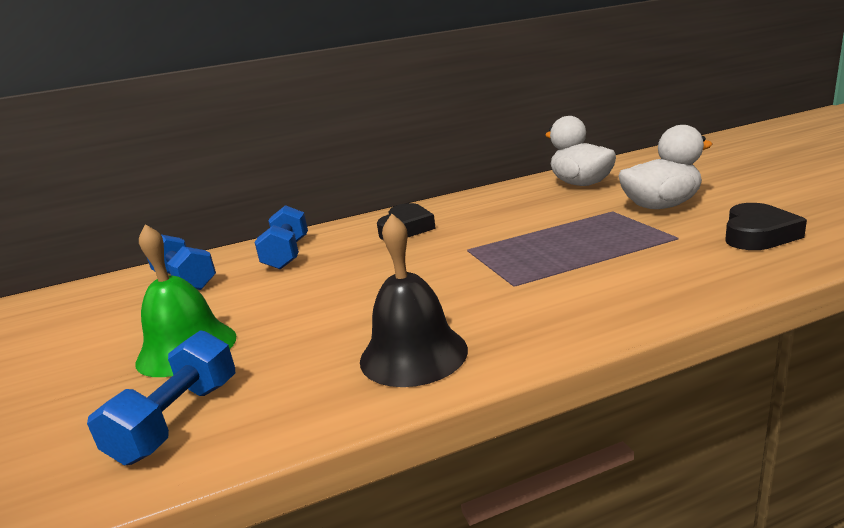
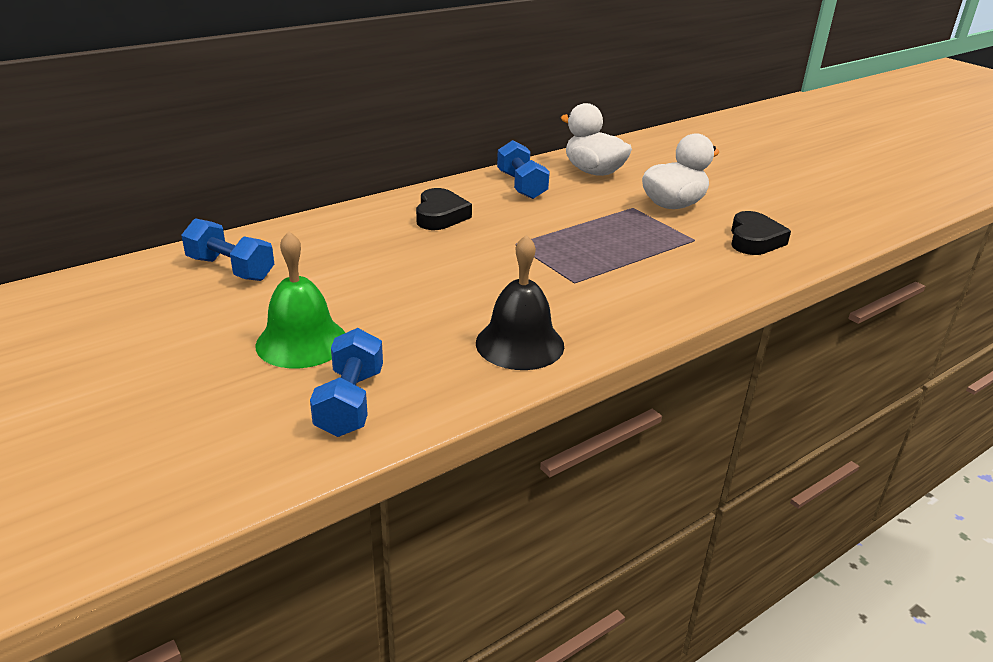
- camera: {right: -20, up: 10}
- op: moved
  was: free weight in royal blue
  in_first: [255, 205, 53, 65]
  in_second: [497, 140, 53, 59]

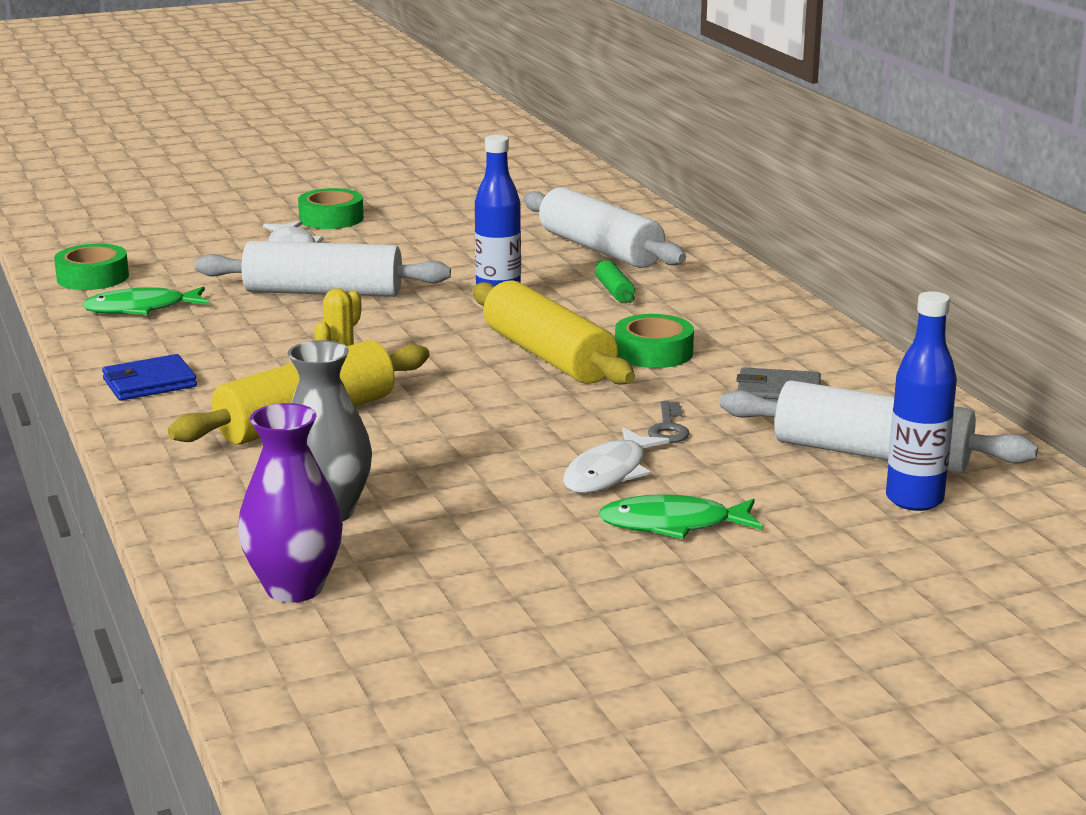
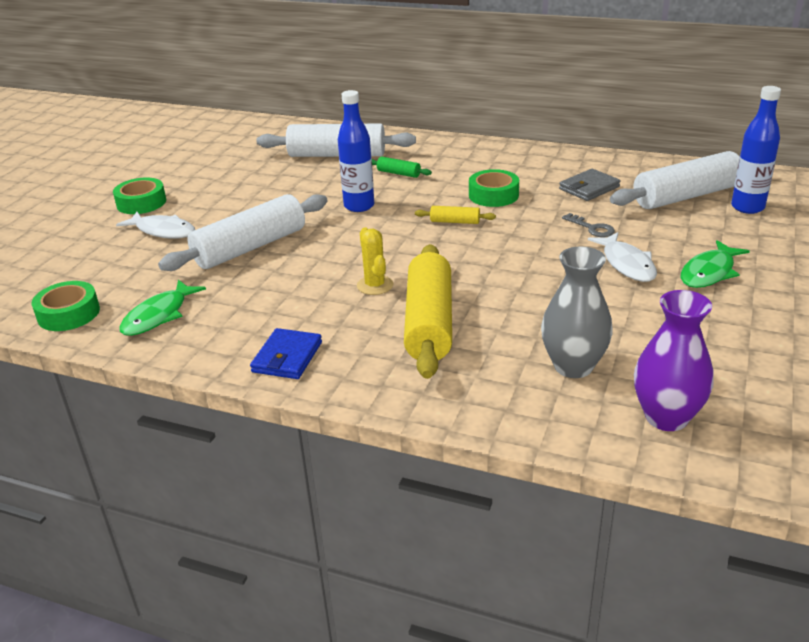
- camera: {right: -45, up: 10}
- op: resized
  was: dough roller in yellow
  in_first: [472, 280, 163, 104]
  in_second: [415, 206, 81, 18]
  ratio: 0.43

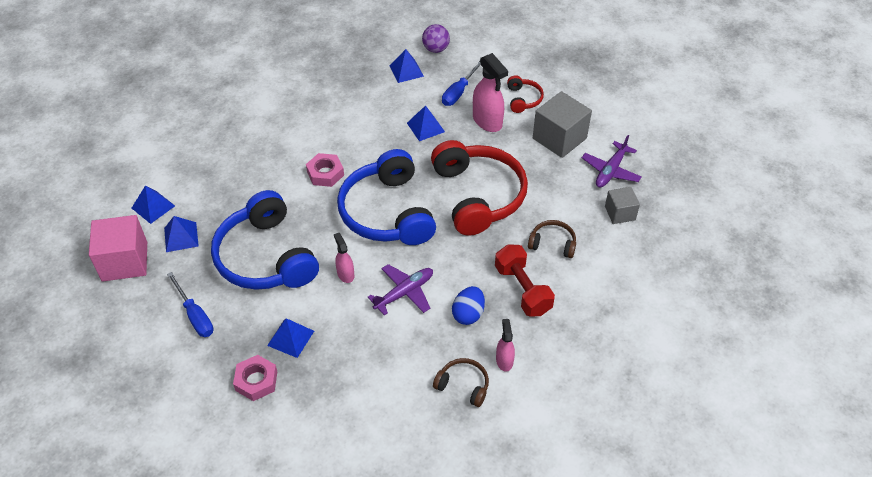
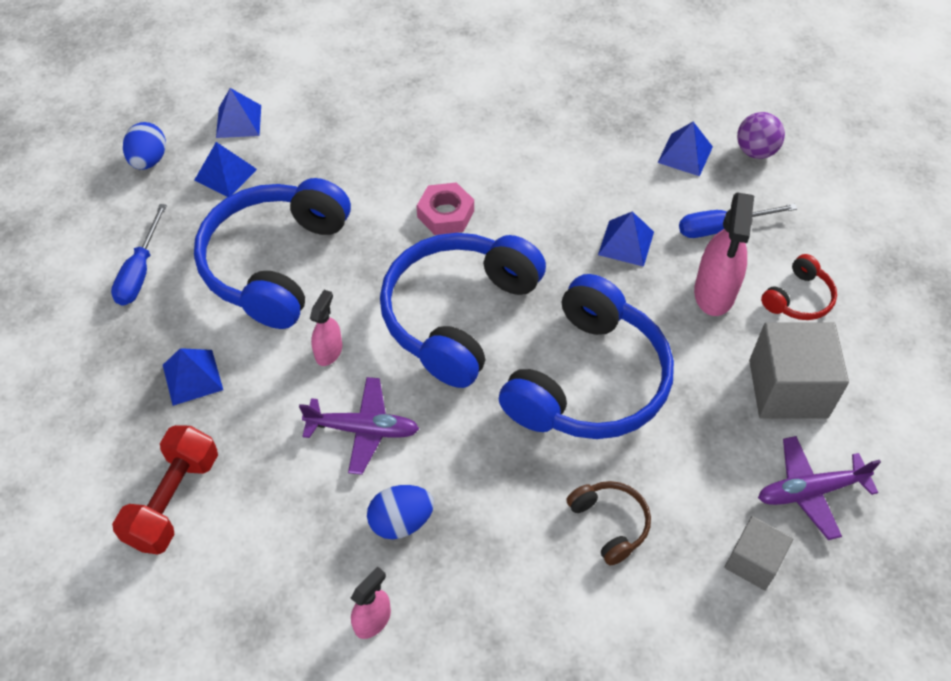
- camera: {right: 45, up: 5}
- op: removed
  was: hex nut in rosy
  in_first: [233, 355, 44, 46]
- op: removed
  was: headphones in brown
  in_first: [433, 358, 56, 49]
- op: moved
  was: free weight in crimson
  in_first: [495, 244, 60, 73]
  in_second: [112, 425, 106, 130]
- op: replaced
  was: solid cube in rosy
  now: toy egg in royal blue
  in_first: [89, 215, 58, 67]
  in_second: [123, 122, 43, 48]
- op: recoloured
  was: headphones in crimson
  now: headphones in royal blue
  in_first: [431, 140, 97, 96]
  in_second: [499, 274, 175, 165]

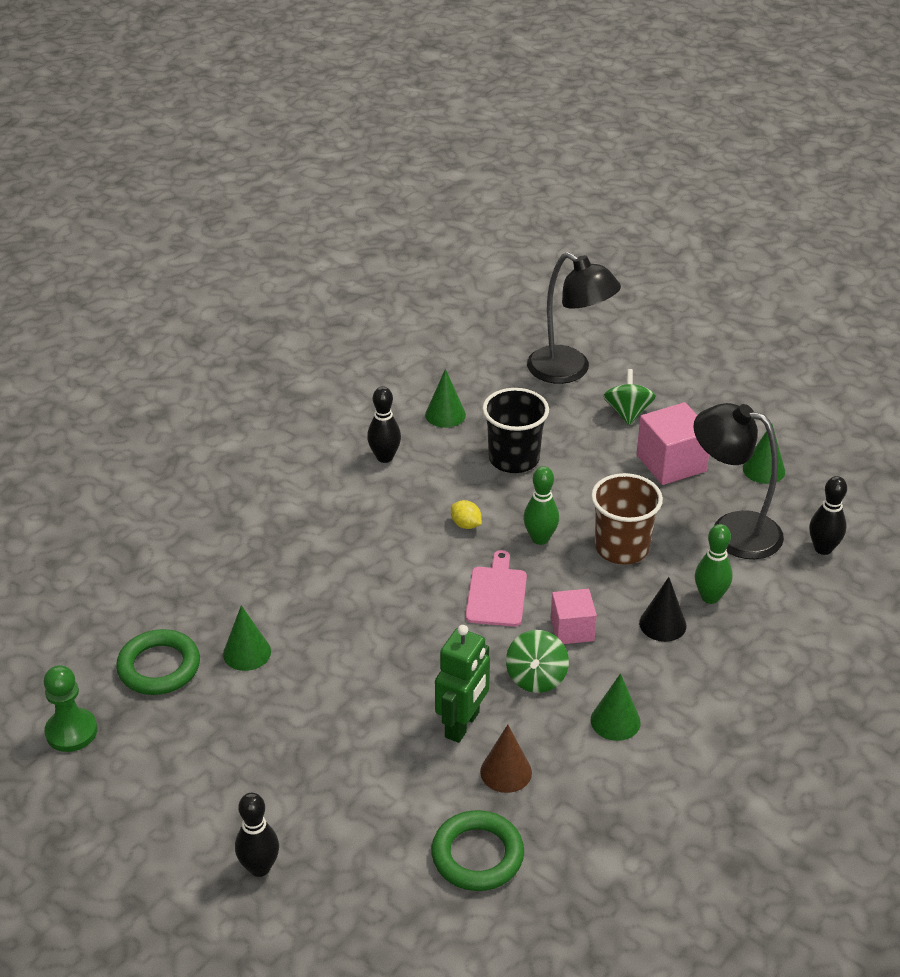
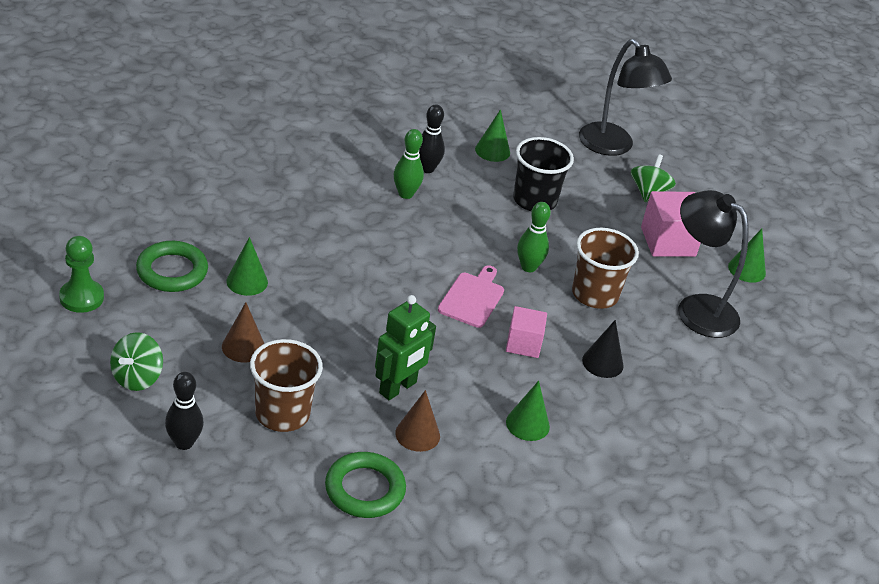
- camera: {right: 10, up: 0}
- op: removed
  was: lemon in yellow
  in_first: [451, 500, 31, 29]
- op: removed
  was: skittle in jet-black
  in_first: [809, 476, 38, 79]
- op: added
  now: cone shape in brown
  in_second: [222, 302, 43, 60]
- op: added
  now: cup in brown
  in_second: [250, 339, 73, 93]
- op: moved
  was: toy top in green
  in_first: [506, 630, 63, 63]
  in_second: [110, 332, 53, 59]
- op: moved
  was: skittle in green
  in_first: [695, 524, 38, 80]
  in_second: [394, 129, 30, 70]

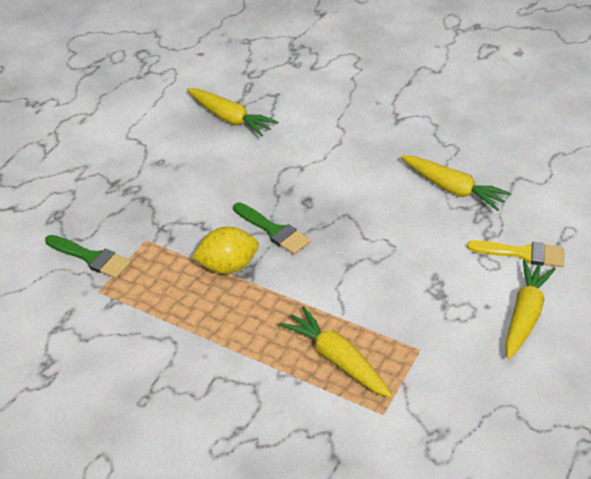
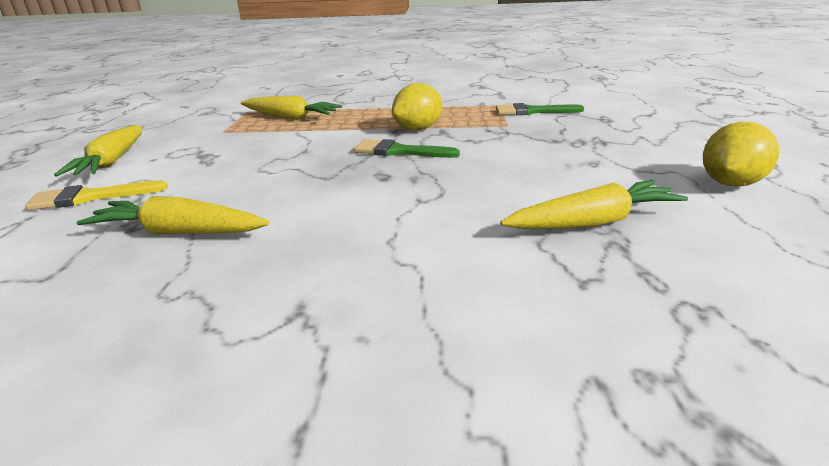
- camera: {right: 155, up: -15}
- op: added
  now: lemon in yellow
  in_second: [703, 122, 76, 65]
- op: turned
  was: carrot in yellow
  in_first: [187, 88, 91, 49]
  in_second: [500, 180, 188, 49]
  clockwise: 150

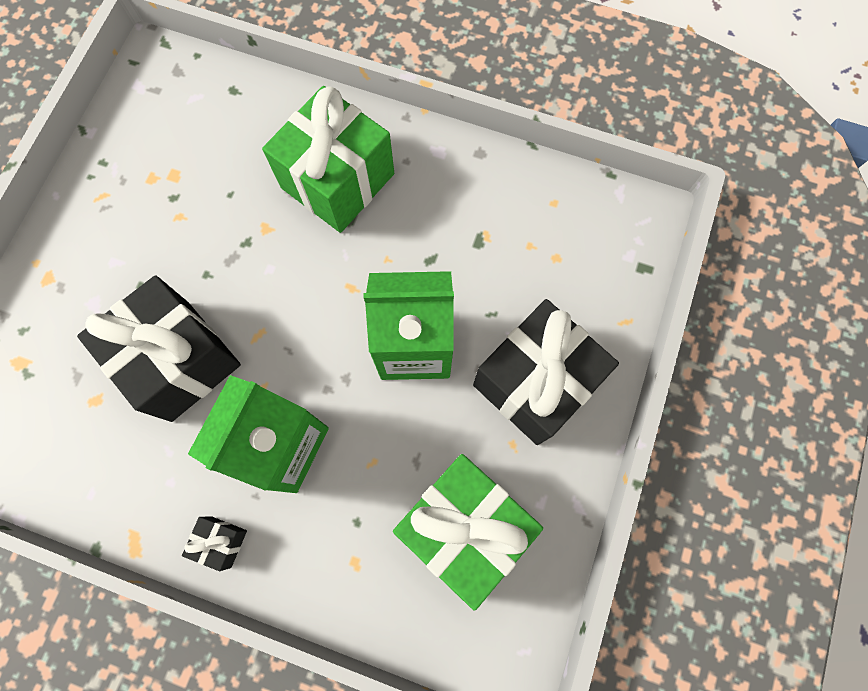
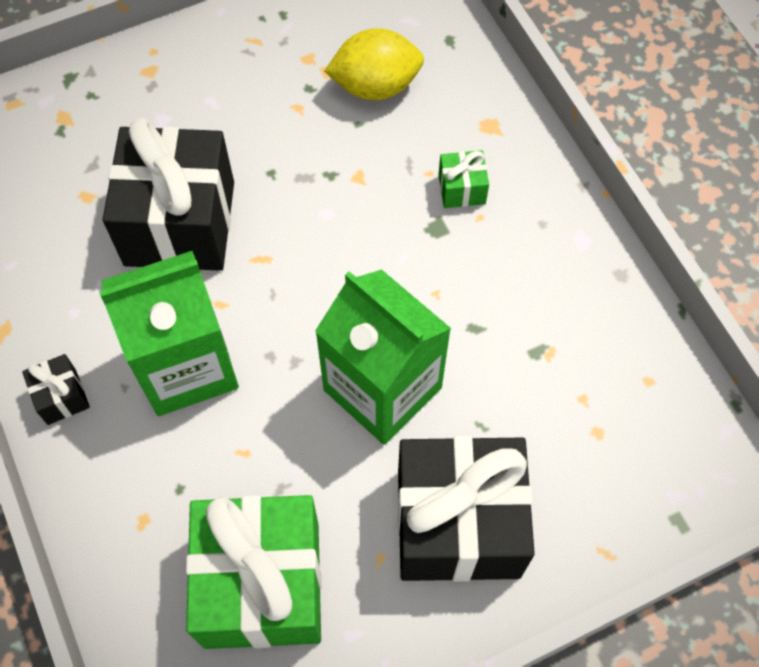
- camera: {right: 45, up: -10}
- op: added
  now: lemon in yellow
  in_second: [324, 28, 100, 72]
- op: resized
  was: gift in green
  in_first: [262, 86, 132, 147]
  in_second: [439, 150, 50, 58]
  ratio: 0.41

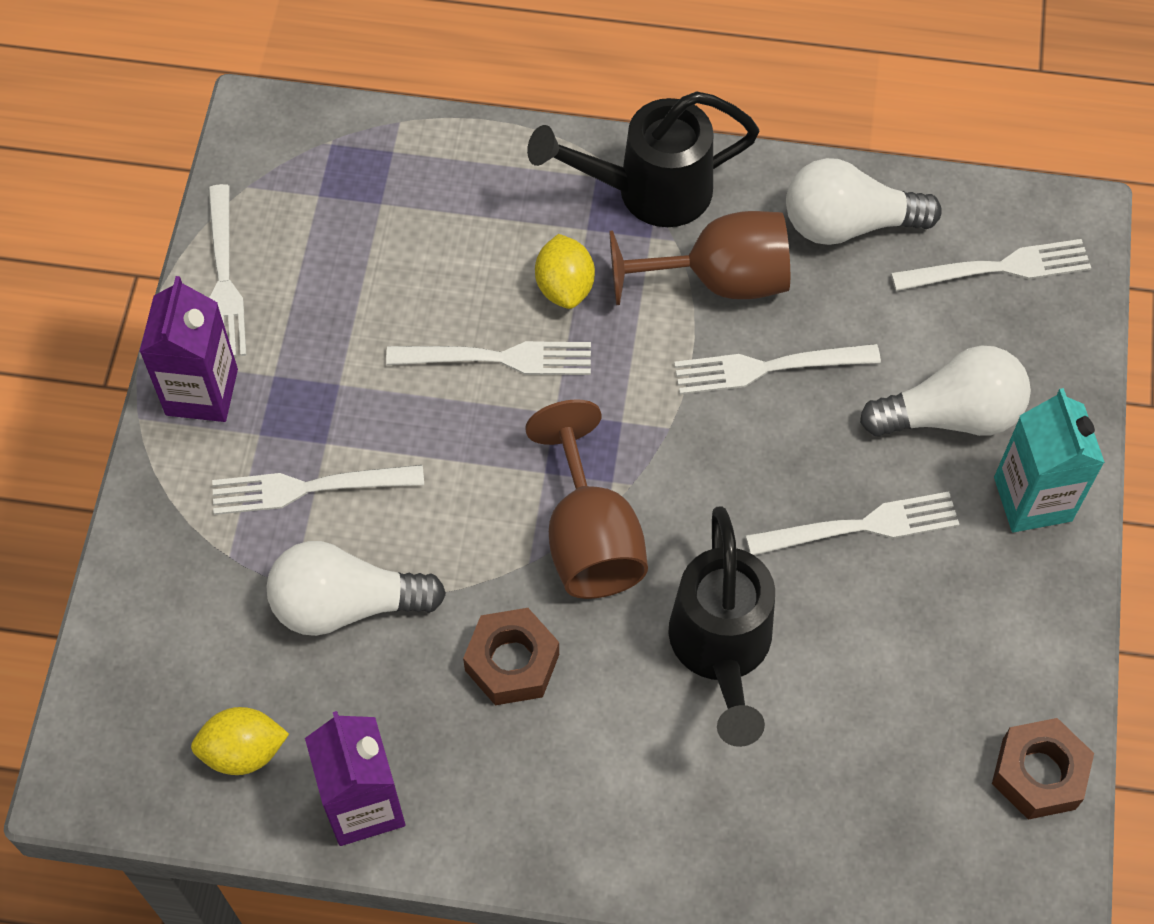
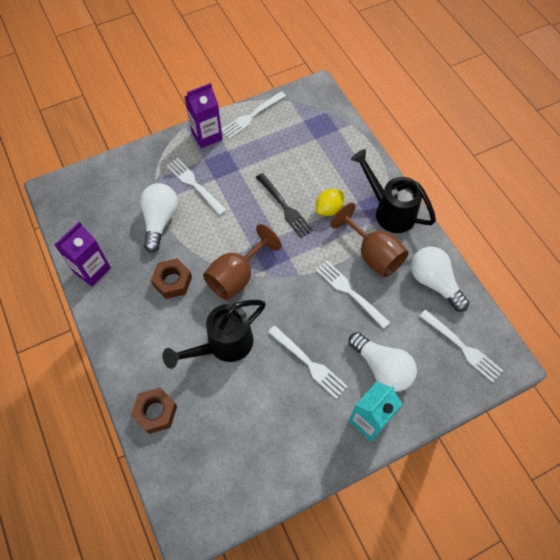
- camera: {right: 55, up: 0}
- op: removed
  was: lemon in yellow
  in_first: [191, 707, 98, 68]
- op: moved
  was: hex nut in brown
  in_first: [992, 718, 102, 102]
  in_second: [131, 388, 46, 46]
- op: recoloured
  was: fork in pure white
  now: fork in jet-black
  in_first: [386, 341, 205, 34]
  in_second: [256, 173, 57, 65]
- op: turned
  was: lightbulb in pure white
  in_first: [267, 541, 179, 95]
  in_second: [140, 183, 38, 69]
  clockwise: 45

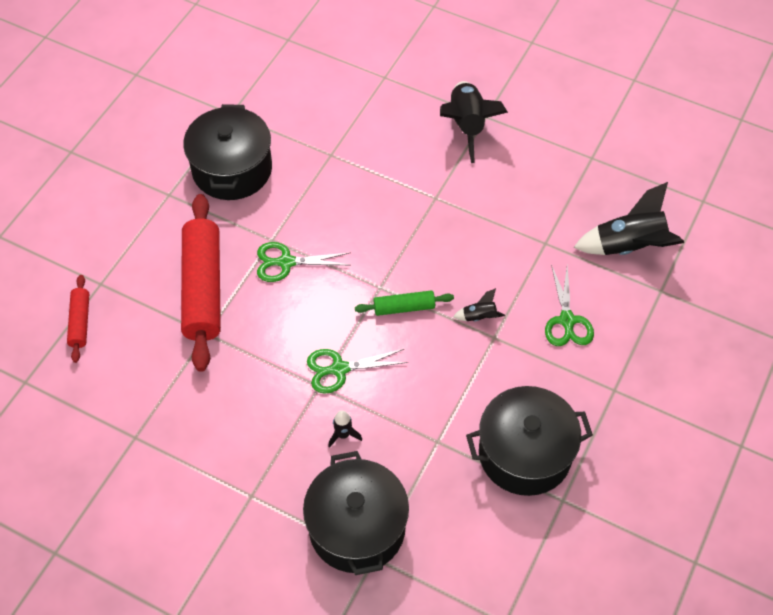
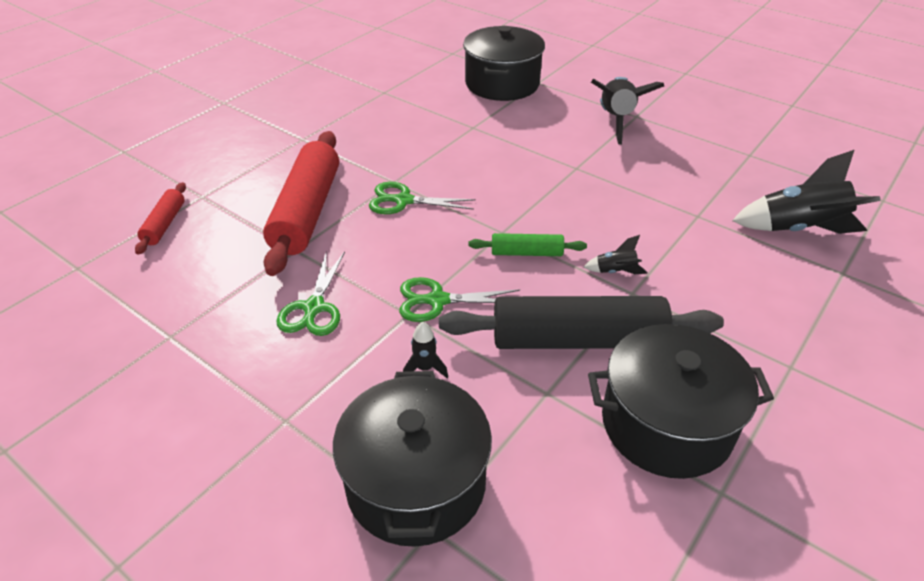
- camera: {right: 10, up: -15}
- op: added
  now: dough roller in jet-black
  in_second: [439, 296, 285, 53]
- op: moved
  was: cooking pot in jet-black
  in_first: [183, 104, 89, 96]
  in_second: [463, 26, 82, 75]
- op: moved
  was: pair of scissors in green
  in_first: [545, 264, 49, 82]
  in_second: [276, 251, 69, 85]

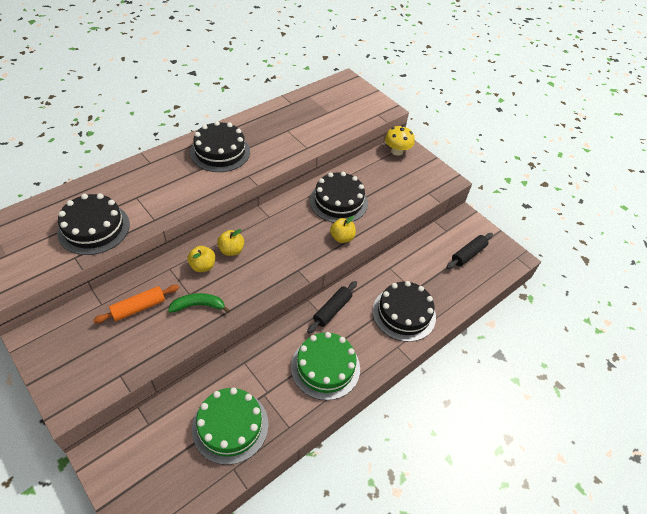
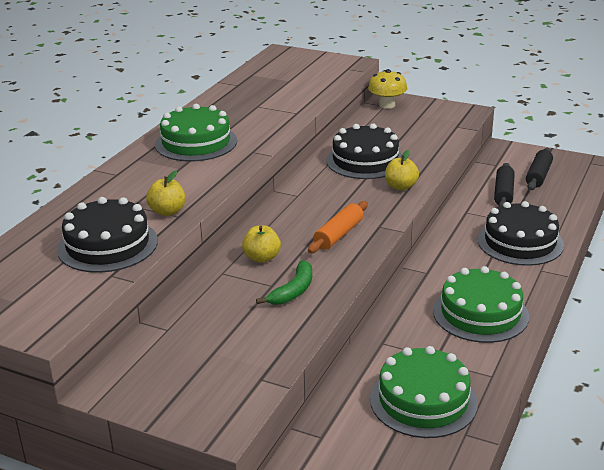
- camera: {right: -20, up: -20}
- op: moved
  was: dough roller in orange-coloured
  in_first: [93, 285, 86, 38]
  in_second: [308, 201, 60, 52]
- op: moved
  was: apple fruit in yellow
  in_first: [217, 229, 27, 27]
  in_second: [146, 171, 39, 45]
- op: moved
  was: dough roller in jet-black
  in_first: [307, 281, 50, 53]
  in_second: [494, 163, 21, 43]
- op: recoloured
  was: cake in jet-black
  now: cake in green
  in_first: [190, 121, 60, 51]
  in_second: [155, 104, 82, 57]
- op: turned
  was: banana fruit in green
  in_first: [168, 293, 62, 20]
  in_second: [256, 260, 56, 45]
  clockwise: 150

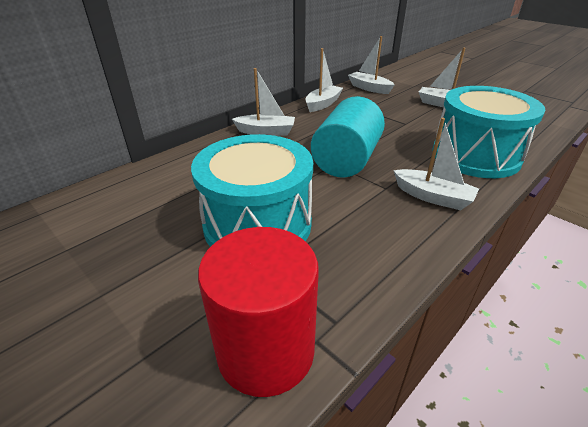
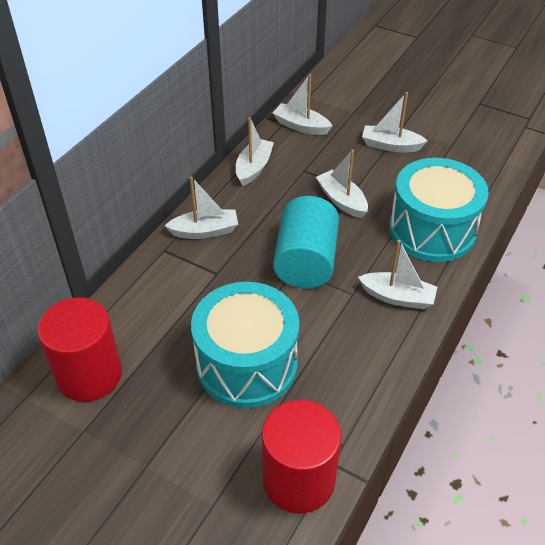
- camera: {right: -15, up: 10}
- op: added
  now: cylinder in crimson
  in_second: [37, 297, 85, 105]
- op: added
  now: toy boat in pure white
  in_second: [316, 149, 52, 69]

